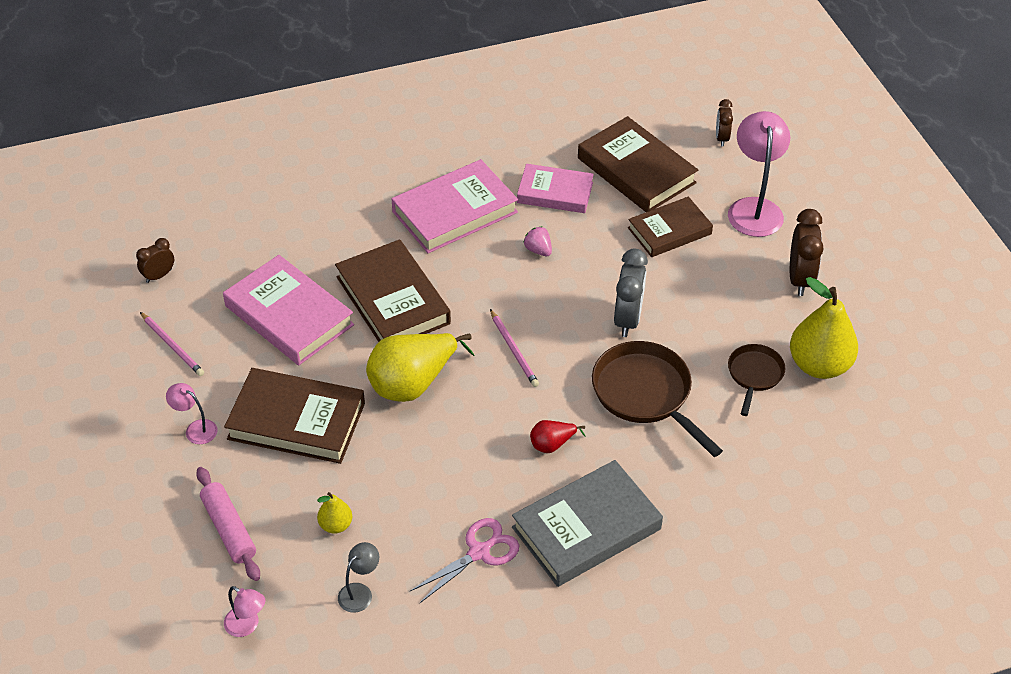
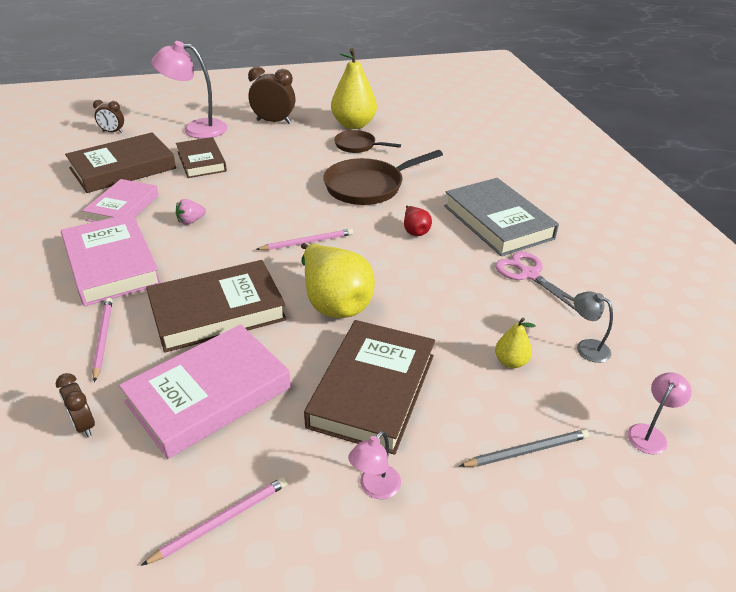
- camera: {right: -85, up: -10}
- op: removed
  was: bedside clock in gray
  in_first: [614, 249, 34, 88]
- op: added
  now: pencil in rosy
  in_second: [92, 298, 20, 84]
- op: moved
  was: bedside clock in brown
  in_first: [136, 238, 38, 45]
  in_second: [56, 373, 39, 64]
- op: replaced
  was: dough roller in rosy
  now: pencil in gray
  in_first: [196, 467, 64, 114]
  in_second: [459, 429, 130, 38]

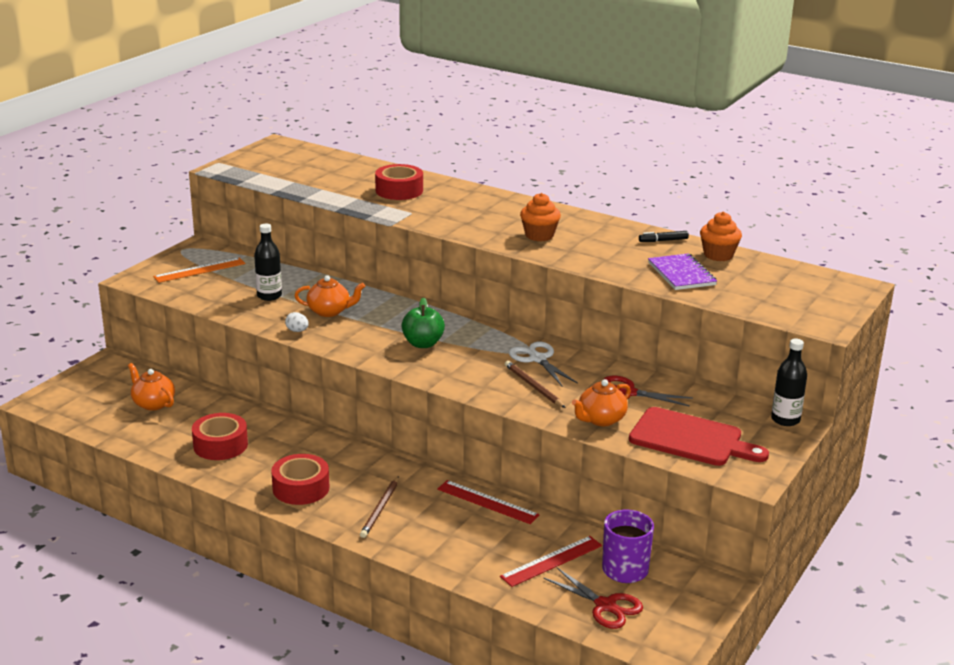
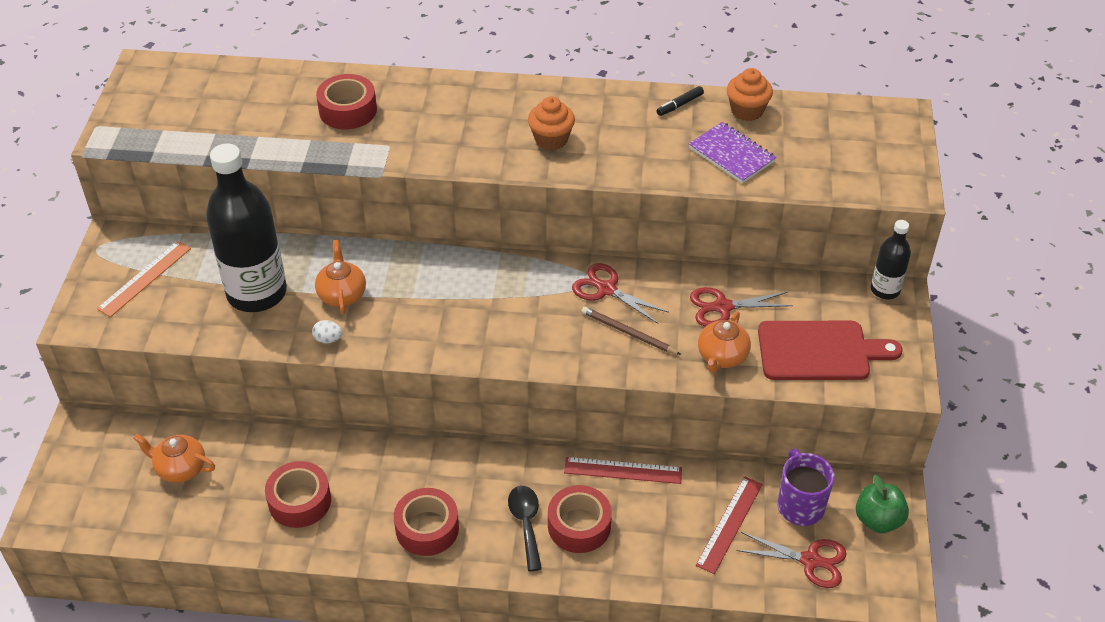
- camera: {right: -25, up: 20}
- op: added
  now: sticky tape in crimson
  in_second: [548, 485, 64, 68]
- op: moved
  was: apple fruit in green
  in_first: [402, 297, 43, 51]
  in_second: [856, 475, 53, 58]
- op: replaced
  was: pencil in brown
  now: teaspoon in jet-black
  in_first: [360, 476, 39, 62]
  in_second: [508, 486, 34, 85]
- op: recoloured
  was: pair of scissors in pure white
  now: pair of scissors in crimson
  in_first: [509, 342, 69, 44]
  in_second: [572, 263, 97, 61]
- op: turned
  was: china teapot in orange-coloured
  in_first: [294, 275, 71, 42]
  in_second: [315, 240, 51, 74]
  clockwise: -75
- op: resized
  was: flask in jet-black
  in_first: [254, 224, 28, 77]
  in_second: [206, 143, 81, 169]
  ratio: 2.02

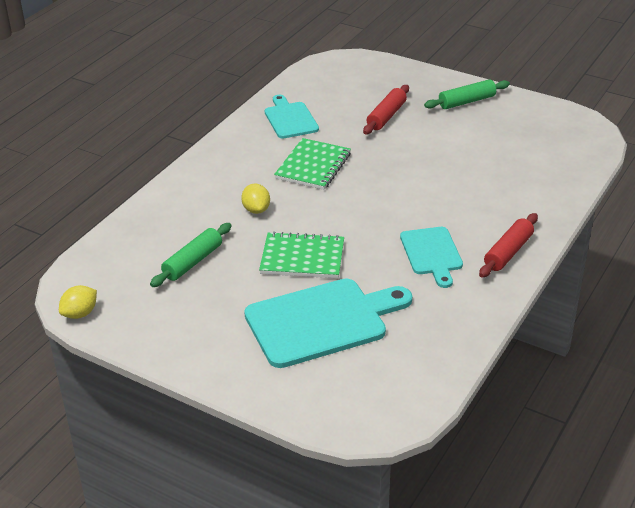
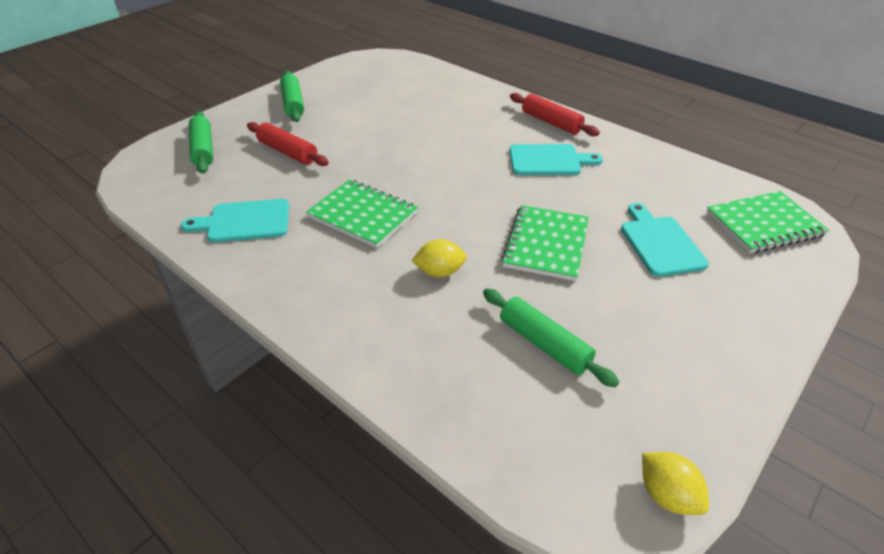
- camera: {right: -80, up: 5}
- op: added
  now: dough roller in green
  in_second: [189, 111, 24, 63]
- op: added
  now: exercise book in green
  in_second: [706, 191, 123, 62]
- op: resized
  was: bread board in aqua
  in_first: [244, 279, 168, 89]
  in_second: [621, 203, 88, 74]
  ratio: 0.58

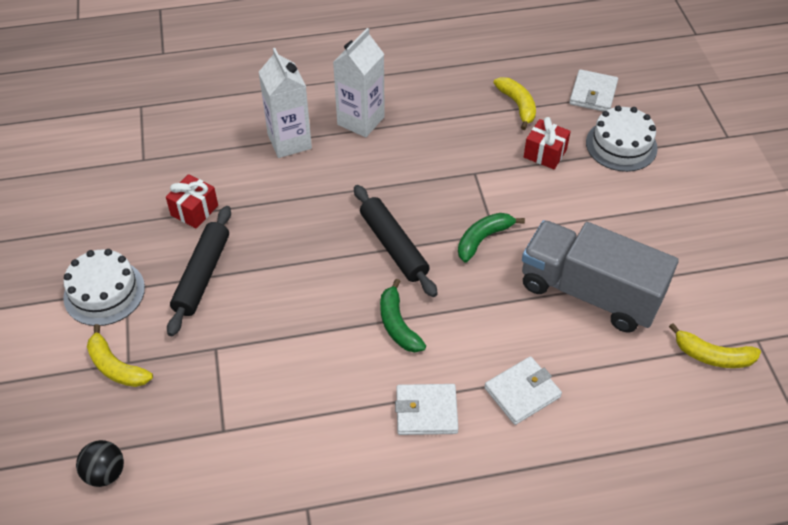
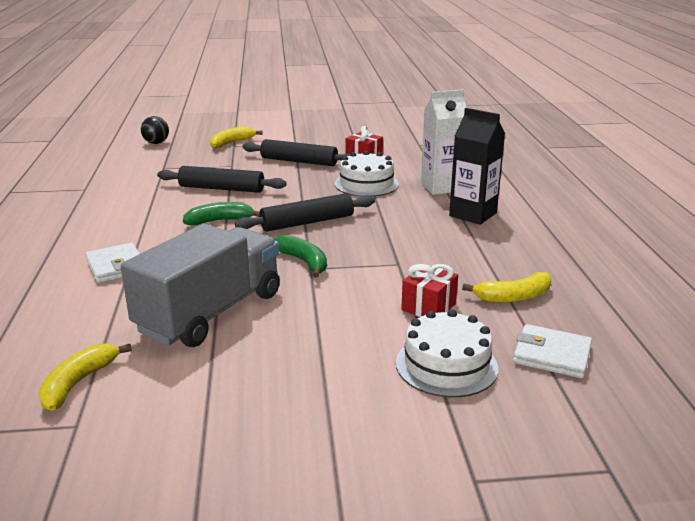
- camera: {right: 95, up: -25}
- op: removed
  was: wallet in pure white
  in_first: [395, 384, 63, 51]
- op: added
  now: dough roller in jet-black
  in_second: [157, 166, 129, 27]
- op: moved
  was: cake in pure white
  in_first: [63, 249, 82, 77]
  in_second: [335, 151, 64, 46]
- op: recoloured
  was: carton in pure white
  now: carton in jet-black
  in_first: [333, 28, 52, 109]
  in_second: [449, 108, 56, 117]

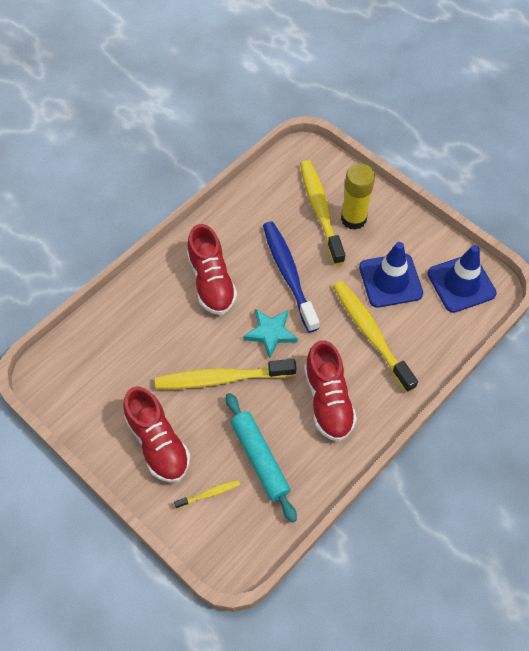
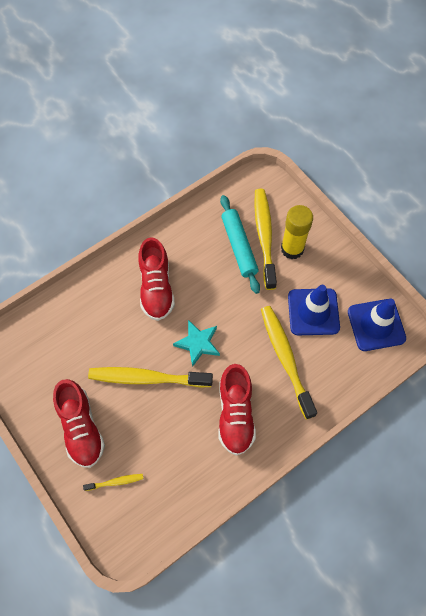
- camera: {right: 10, up: 5}
- op: removed
  was: tooth brush in royal blue
  in_first: [263, 221, 57, 111]
- op: moved
  was: dough roller in aqua
  in_first: [226, 393, 71, 129]
  in_second: [220, 195, 40, 99]

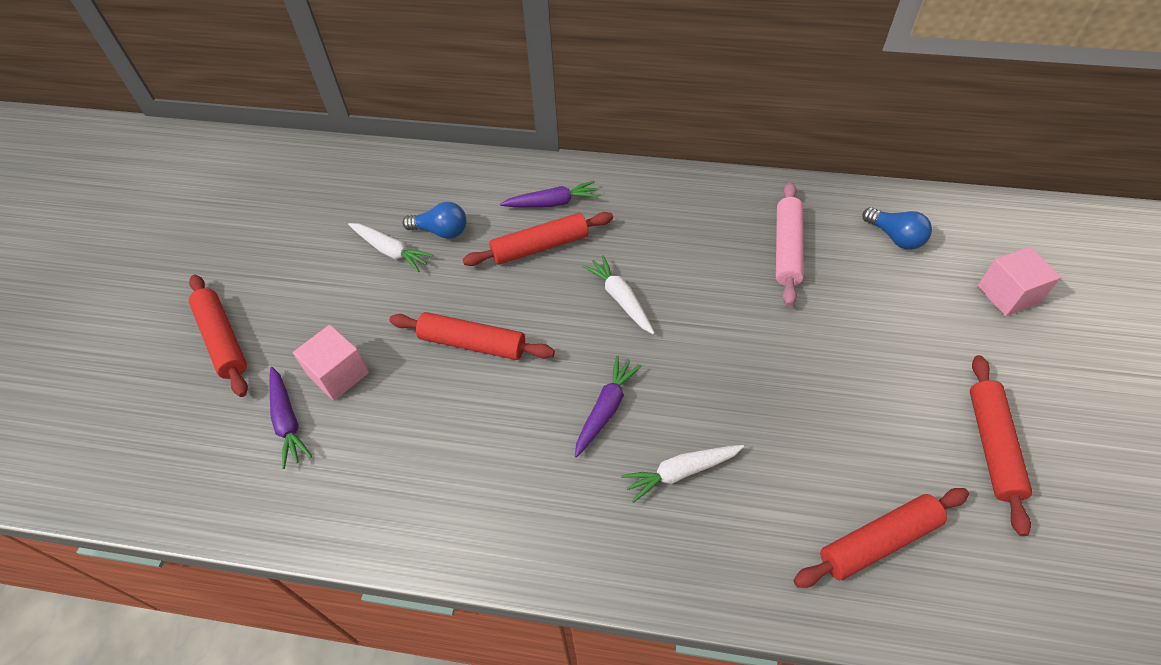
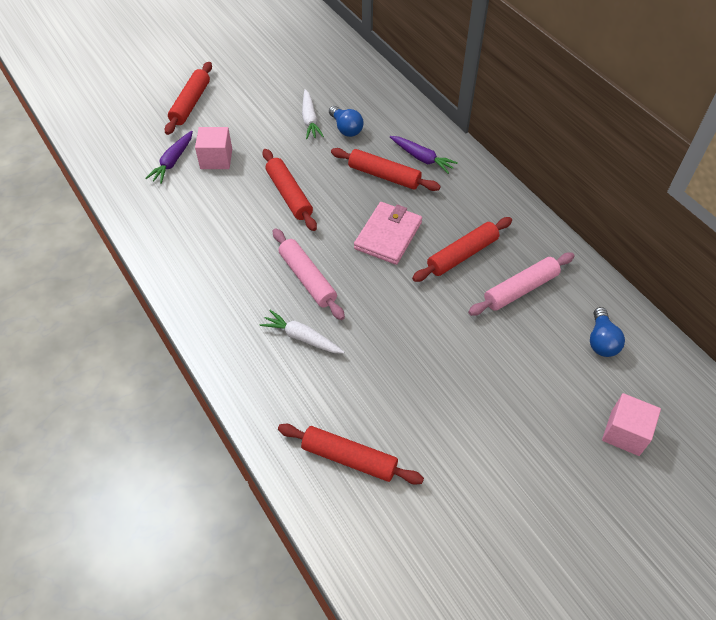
- camera: {right: 45, up: 0}
- op: moved
  was: dough roller in crimson
  in_first: [970, 355, 62, 181]
  in_second: [412, 217, 100, 65]
- op: replaced
  was: carrot in violet
  now: dough roller in rosy
  in_first: [575, 356, 67, 102]
  in_second: [273, 228, 72, 92]
- op: replaced
  was: carrot in pure white
  now: wallet in rosy
  in_first: [582, 255, 73, 79]
  in_second: [354, 202, 68, 63]

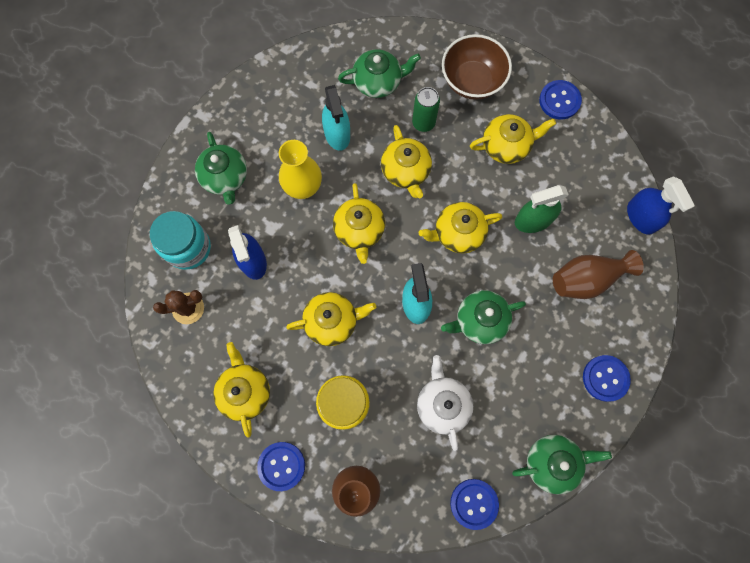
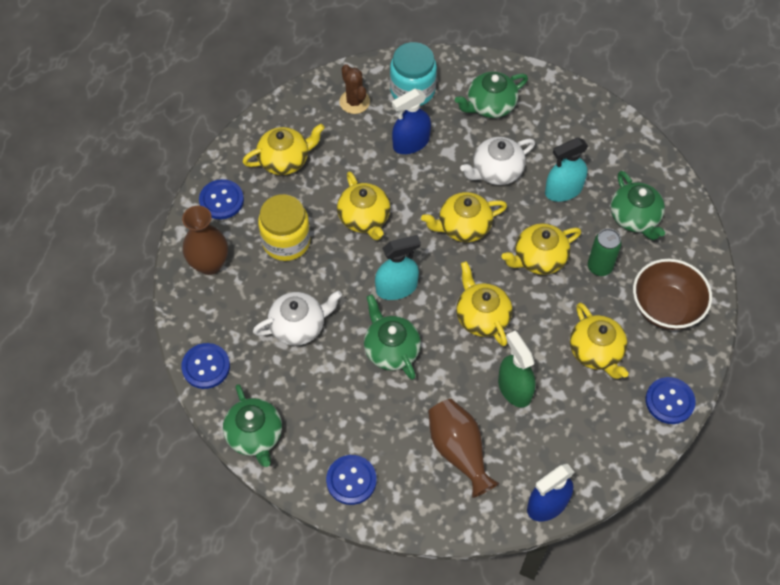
- camera: {right: 80, up: -15}
- op: replaced
  was: flower vase in yellow
  now: china teapot in pure white
  in_first: [279, 140, 43, 59]
  in_second: [460, 137, 75, 48]

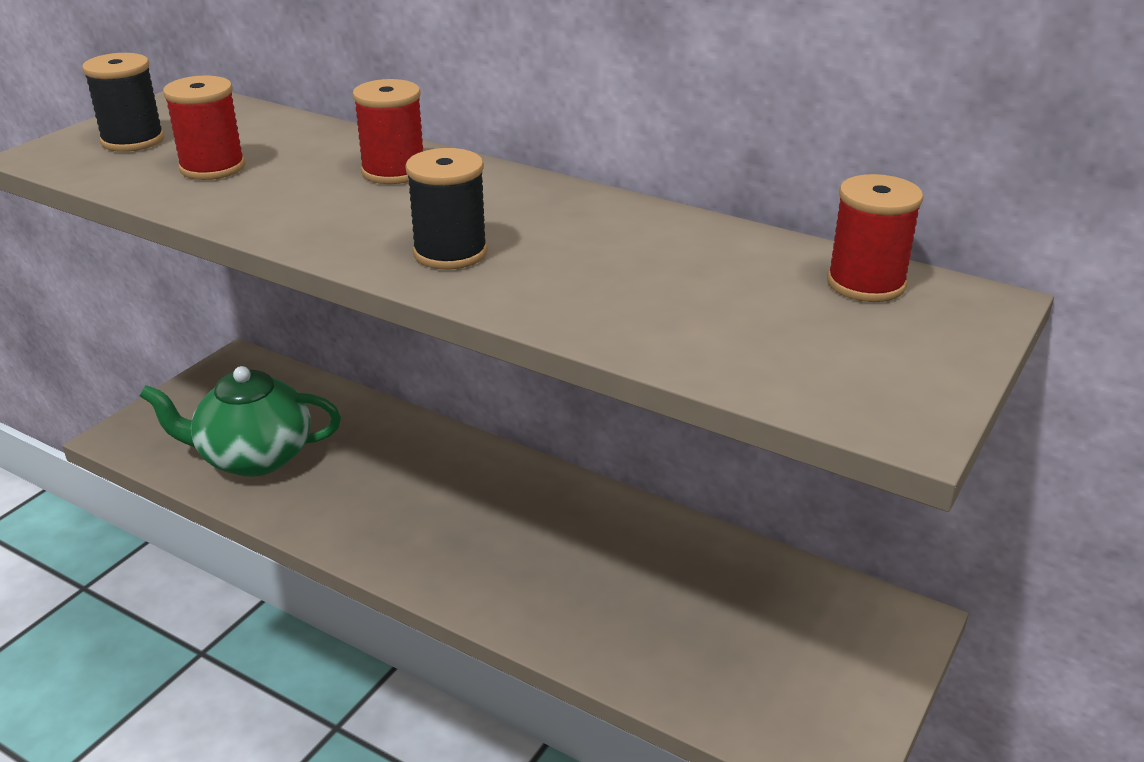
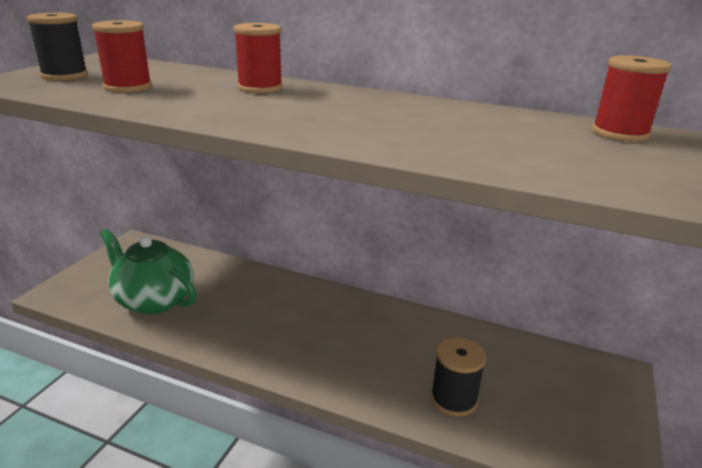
- camera: {right: -10, up: -5}
- op: moved
  was: spool in jet-black
  in_first: [405, 148, 83, 121]
  in_second: [431, 337, 55, 80]
- op: turned
  was: china teapot in green
  in_first: [139, 366, 202, 111]
  in_second: [100, 229, 96, 86]
  clockwise: 45

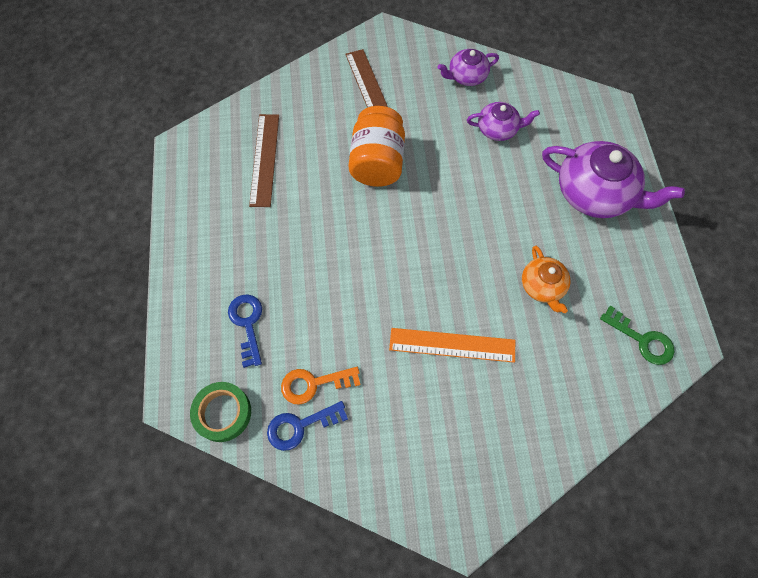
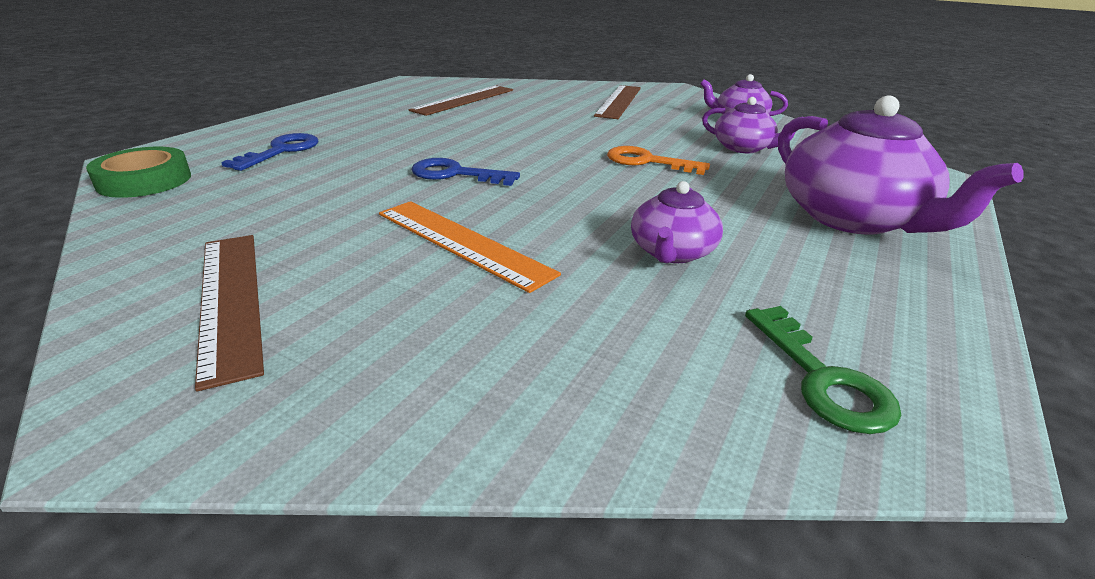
- camera: {right: 35, up: -35}
- op: removed
  was: jam jar in orange-coloured
  in_first: [348, 106, 57, 81]
- op: added
  now: ruler in brown
  in_second: [195, 235, 69, 156]
- op: moved
  was: door key in royal blue
  in_first: [267, 401, 81, 50]
  in_second: [411, 158, 109, 28]
- op: moved
  was: door key in orange-coloured
  in_first: [281, 367, 80, 38]
  in_second: [607, 146, 103, 29]
- op: recoloured
  was: china teapot in orange-coloured
  now: china teapot in violet
  in_first: [522, 246, 48, 67]
  in_second: [631, 181, 92, 82]

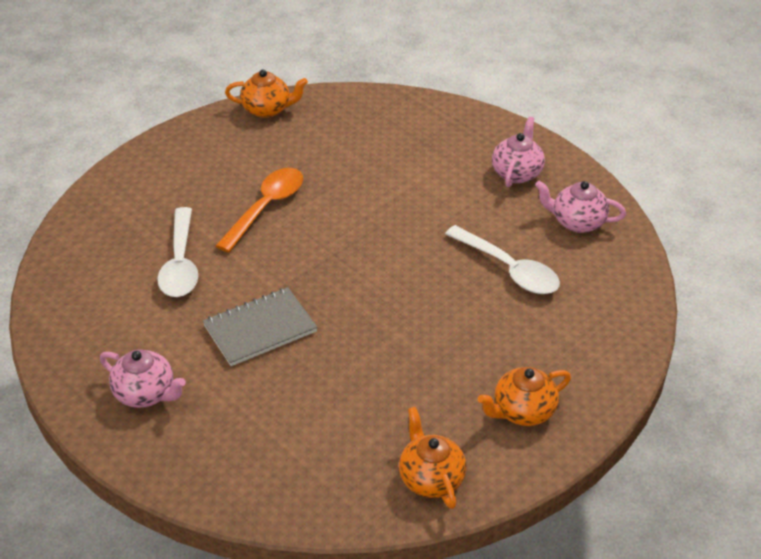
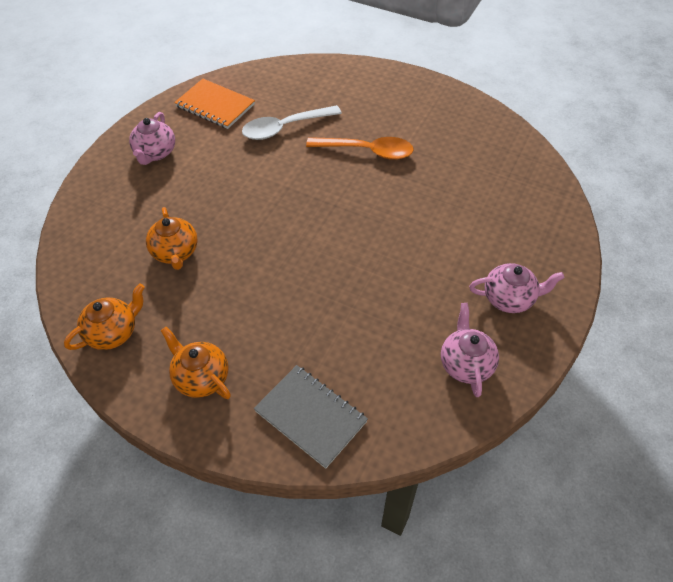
- camera: {right: 70, up: 10}
- op: removed
  was: teaspoon in pure white
  in_first: [445, 225, 115, 69]
- op: added
  now: exercise book in orange-coloured
  in_second: [174, 79, 81, 50]
- op: moved
  was: exercise book in gray
  in_first: [203, 287, 114, 79]
  in_second: [254, 365, 114, 104]
- op: moved
  was: china teapot in orange-coloured
  in_first: [225, 69, 83, 49]
  in_second: [146, 207, 52, 63]

